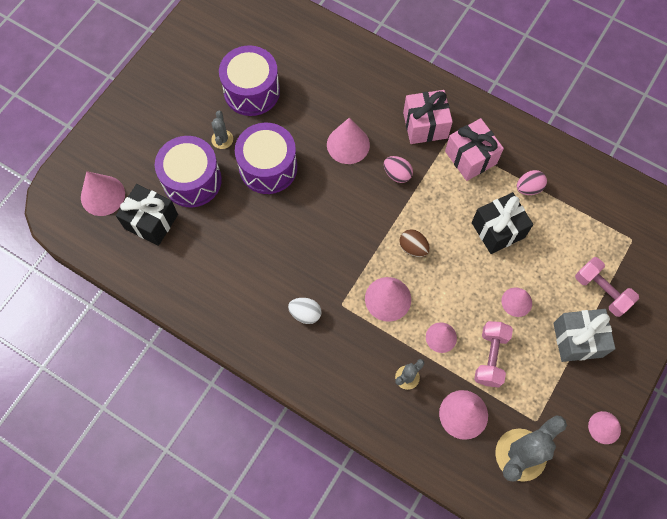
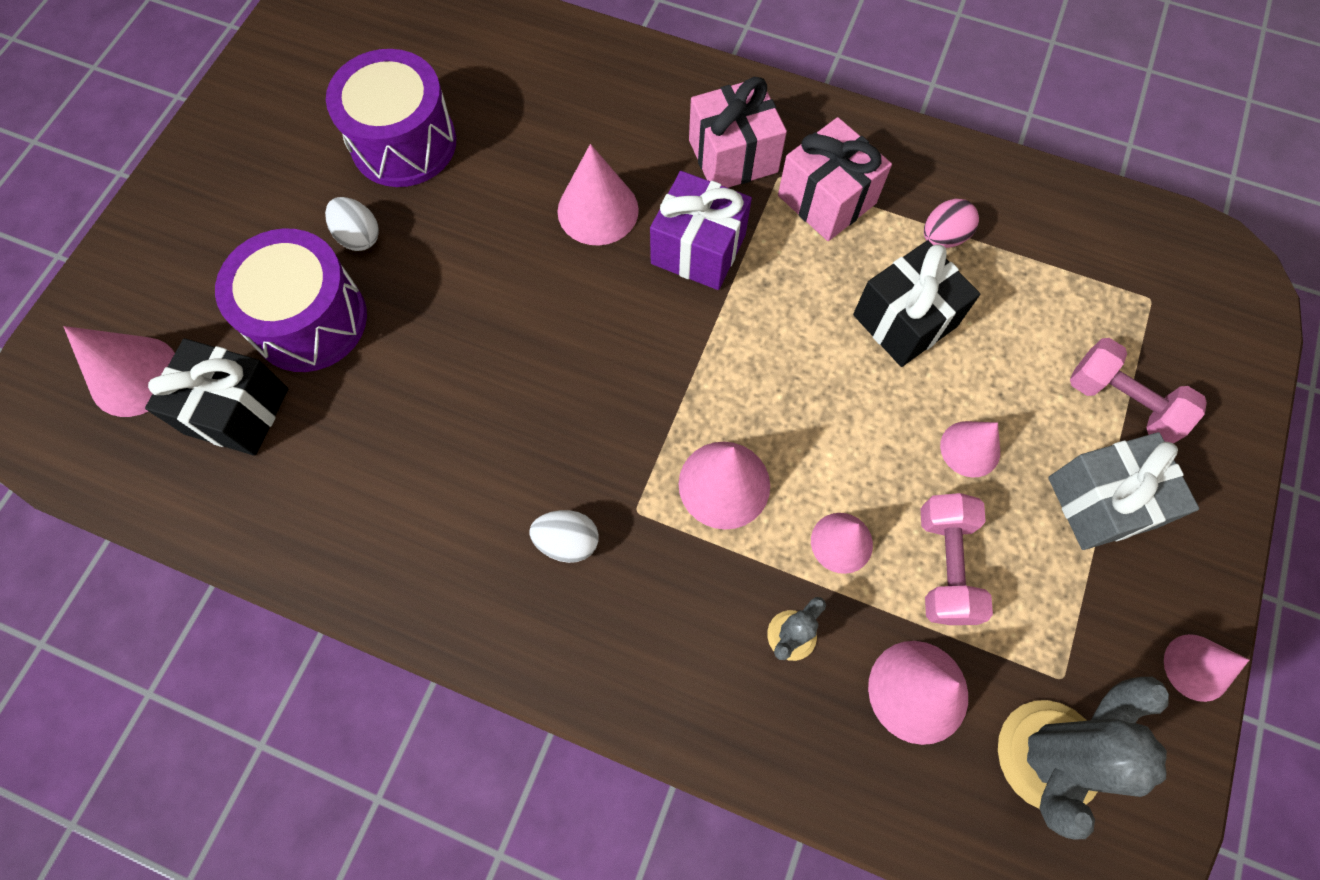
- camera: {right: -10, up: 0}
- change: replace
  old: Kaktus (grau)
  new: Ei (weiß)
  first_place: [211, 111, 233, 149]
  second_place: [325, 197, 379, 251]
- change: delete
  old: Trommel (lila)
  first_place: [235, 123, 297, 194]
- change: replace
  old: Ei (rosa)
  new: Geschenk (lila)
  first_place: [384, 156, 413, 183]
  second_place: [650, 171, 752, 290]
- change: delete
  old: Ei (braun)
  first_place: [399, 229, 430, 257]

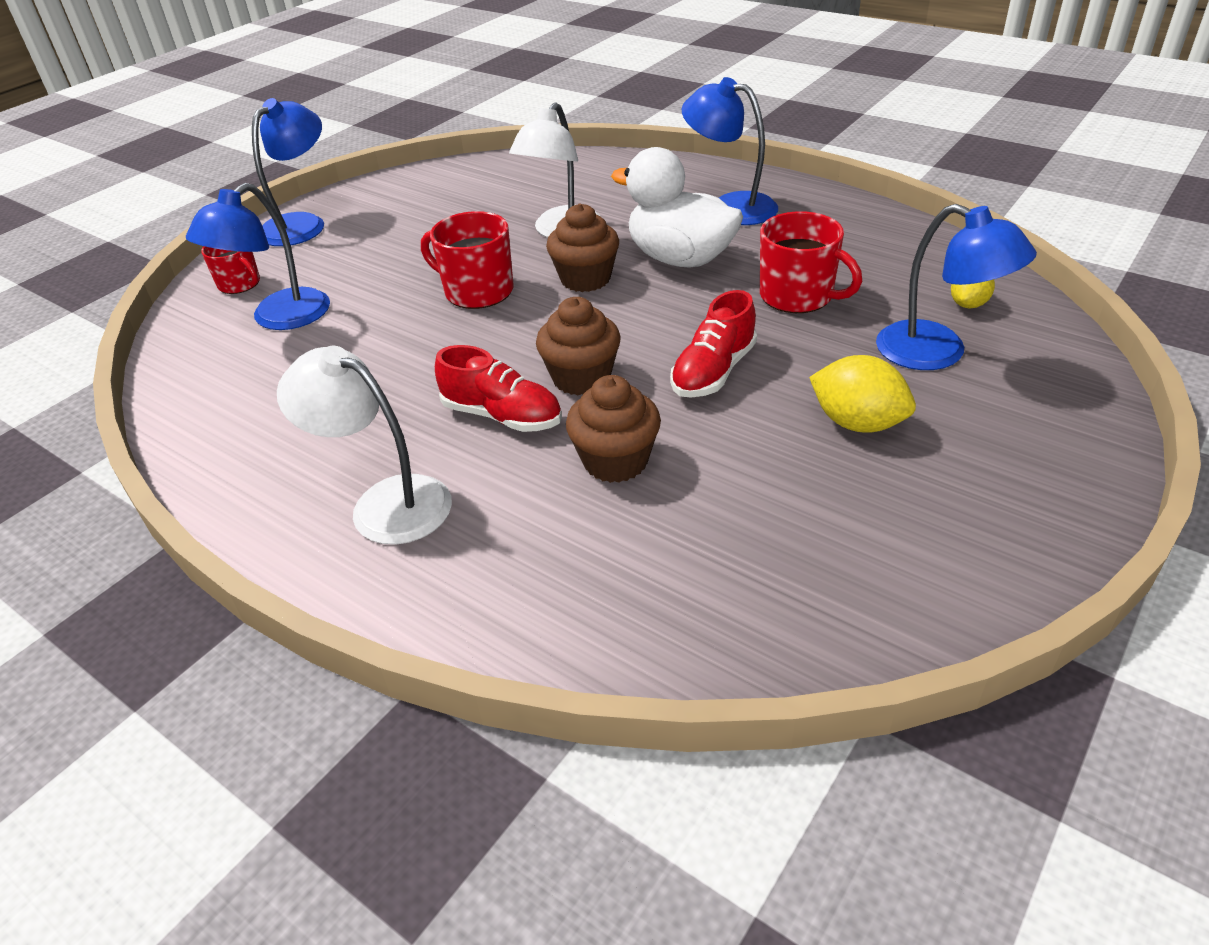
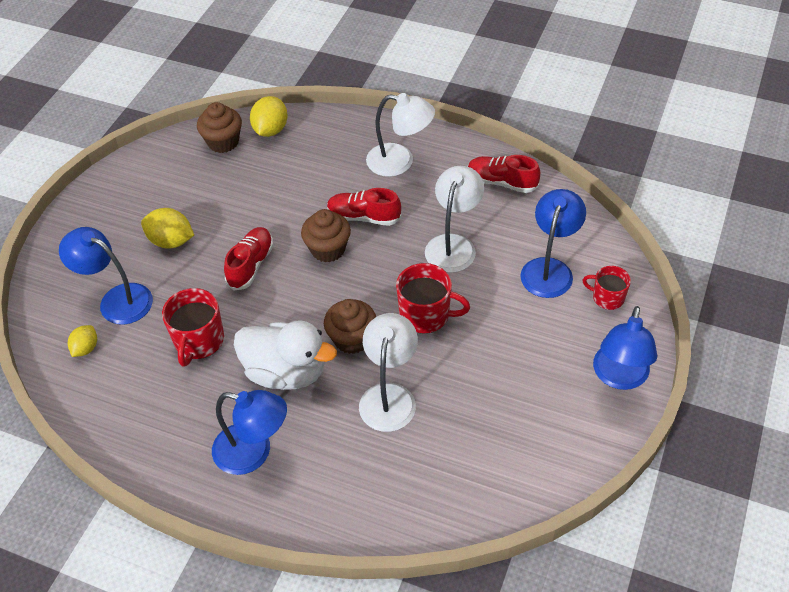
- camera: {right: 165, up: 10}
- change: rotate
  old: Tasse (rot)
  first_place: [760, 211, 862, 313]
  second_place: [162, 288, 224, 367]
  degrees: -105
- change: move
  old: Muffin (braun)
  first_place: [566, 375, 661, 483]
  second_place: [197, 102, 242, 153]
- change: insert
  new: Zitrone (gelb)
  second_place: [250, 96, 288, 137]
- change: insert
  new: Schuh (rot)
  second_place: [468, 155, 540, 193]
- change: insert
  new: Lampe (weiß)
  second_place: [425, 166, 484, 273]

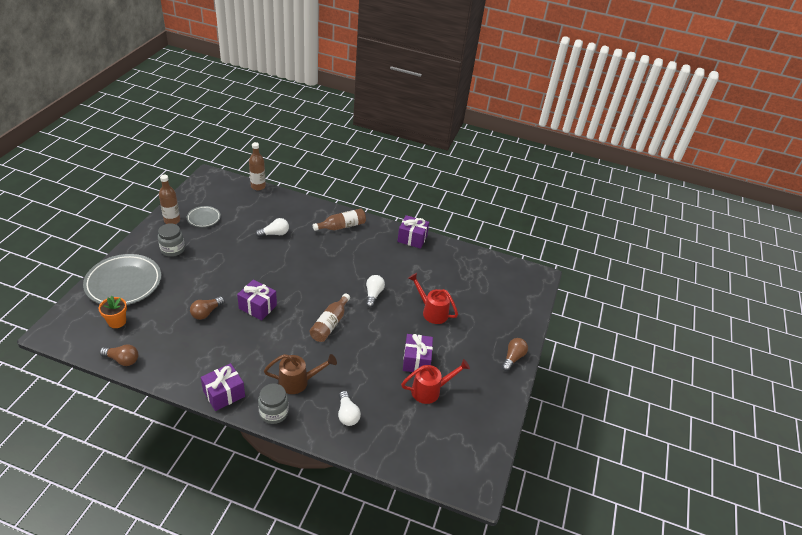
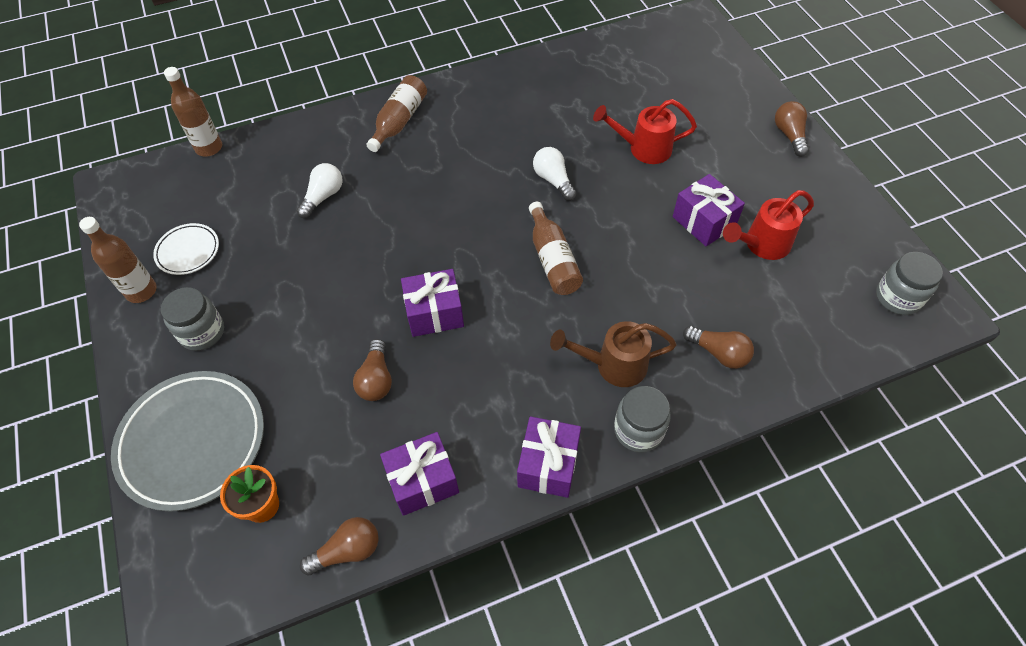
- camera: {right: -35, up: 15}
- change: recolor
  old: Teller (grau)
  new: Teller (weiß)
  first_place: [187, 206, 221, 227]
  second_place: [153, 223, 219, 275]
- change: move
  old: Geschenk (lila)
  first_place: [397, 215, 429, 249]
  second_place: [380, 432, 459, 516]
- change: rotate
  old: Gießkanne (braun)
  first_place: [264, 354, 337, 394]
  second_place: [550, 321, 677, 387]
  degrees: -135
- change: rotate
  old: Gießkanne (rot)
  first_place: [401, 359, 470, 404]
  second_place: [723, 190, 814, 260]
  degrees: -150
- change: recolor
  old: Glühbirne (weiß)
  new: Glühbirne (braun)
  first_place: [338, 391, 361, 426]
  second_place: [683, 326, 754, 369]
- change: insert
  new: Einmachglas (grau)
  second_place: [876, 252, 943, 315]

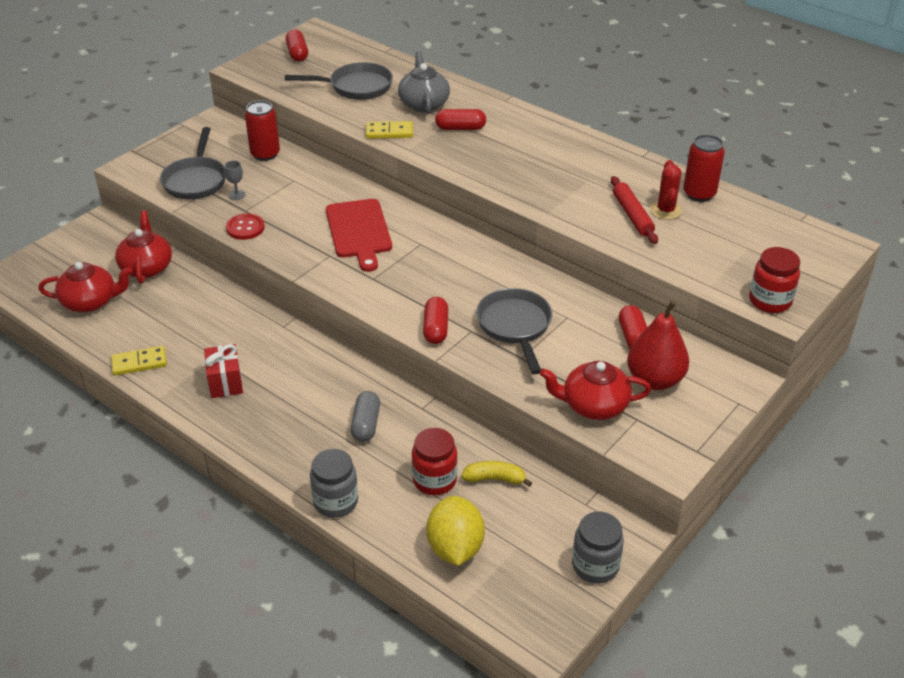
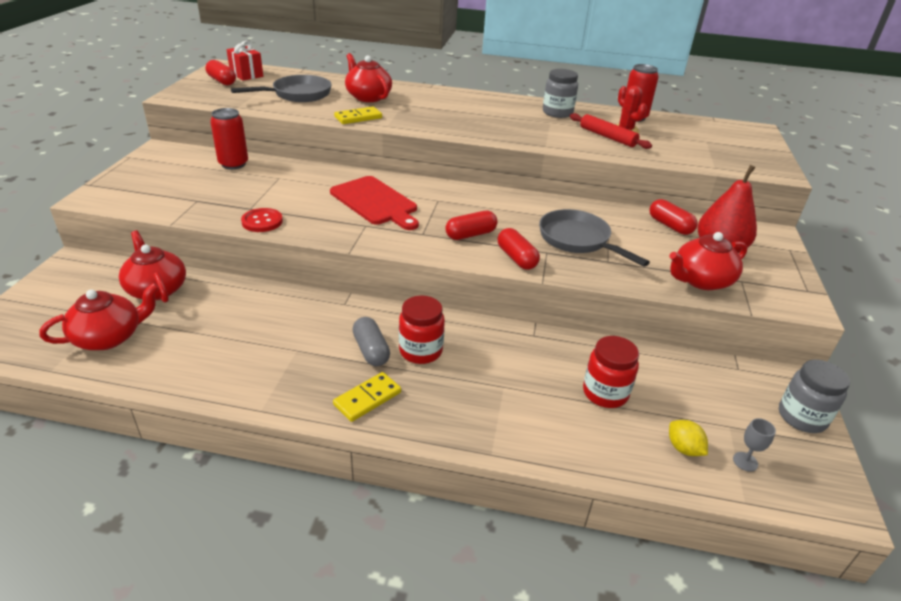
- camera: {right: -30, up: -5}
- change: recolor
  old: Teekanne (grau)
  new: Teekanne (rot)
  first_place: [398, 51, 450, 114]
  second_place: [345, 53, 392, 102]
- change: move
  old: Kapsel (rot)
  first_place: [435, 109, 486, 130]
  second_place: [446, 211, 497, 240]
- change: delete
  old: Pfanne (grau)
  first_place: [160, 127, 226, 200]
- change: move
  old: Kelch (grau)
  first_place: [225, 161, 246, 200]
  second_place: [733, 418, 776, 472]
- change: move
  old: Einmachglas (rot)
  first_place: [749, 247, 800, 313]
  second_place: [399, 295, 445, 364]
- change: move
  old: Geschenk (rot)
  first_place: [204, 344, 243, 398]
  second_place: [227, 41, 263, 81]
- change: move
  old: Dominostein (gelb)
  first_place: [111, 346, 167, 375]
  second_place: [333, 372, 401, 422]
- change: move
  old: Kapsel (grau)
  first_place: [351, 391, 380, 442]
  second_place: [352, 317, 390, 366]
- change: move
  old: Einmachglas (grau)
  first_place: [310, 449, 358, 518]
  second_place: [543, 69, 578, 118]
- change: delete
  old: Banane (gelb)
  first_place: [462, 461, 532, 487]
- change: resize
  old: Zitrone (gelb)
  first_place: [426, 496, 485, 566]
  second_place: [669, 420, 708, 456]
  factor: 0.52

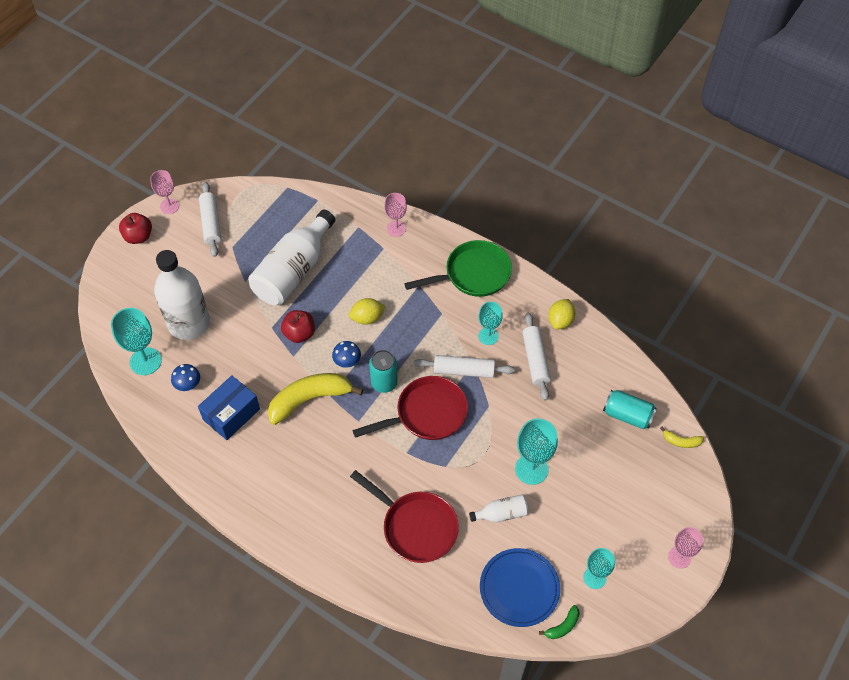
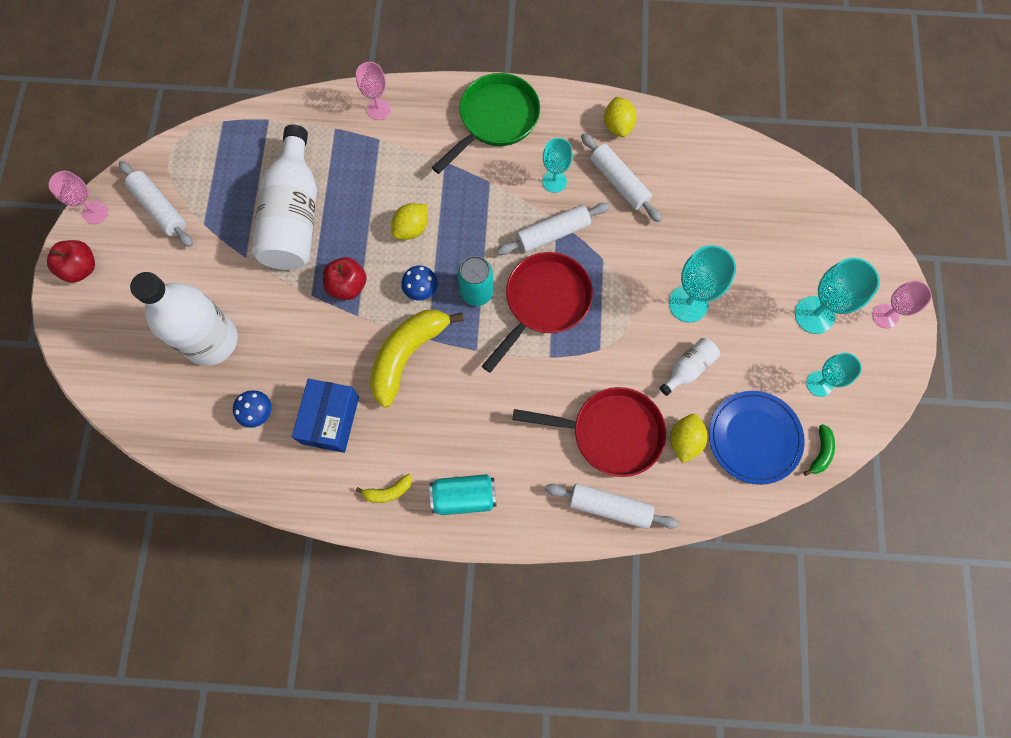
- camera: {right: -30, up: 15}
- change: move
  old: Kelch (türkis)
  first_place: [111, 308, 162, 375]
  second_place: [795, 258, 880, 334]
- change: move
  old: Dose (türkis)
  first_place: [603, 390, 657, 429]
  second_place: [430, 474, 496, 515]
- change: move
  old: Banane (gelb)
  first_place: [660, 427, 704, 448]
  second_place: [356, 474, 412, 503]
- change: insert
  new: Zitrone (gelb)
  second_place: [670, 414, 708, 463]
- change: insert
  new: Nudelholz (weiß)
  second_place: [545, 483, 679, 529]

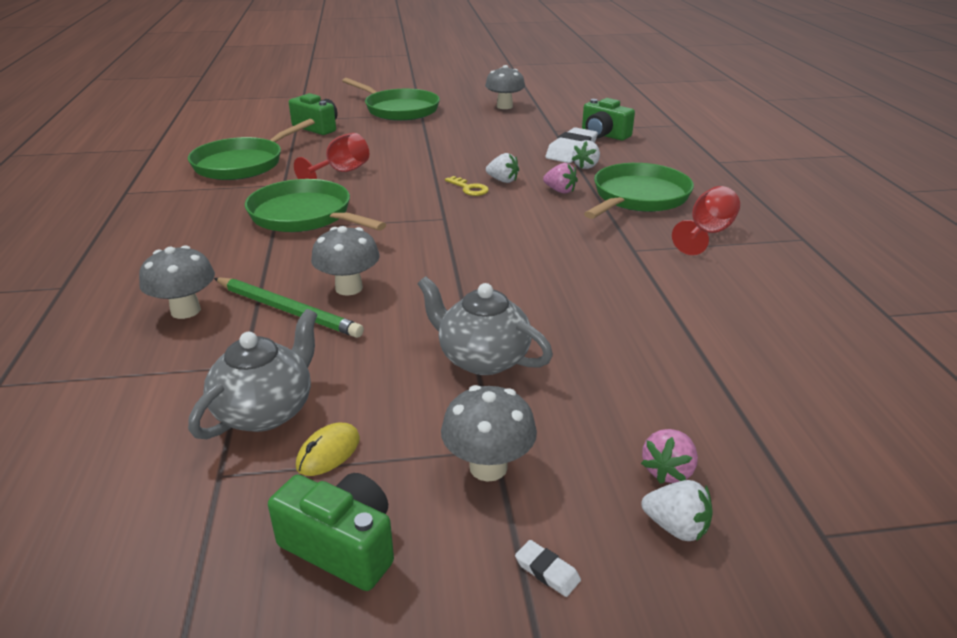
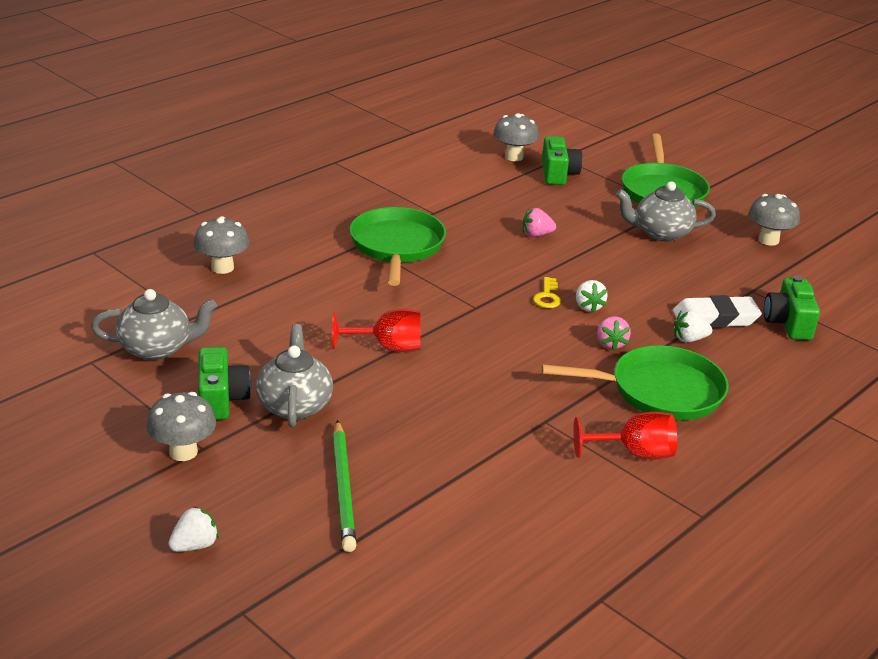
- camera: {right: 50, up: 0}
- change: delete
  old: Pfanne (grün)
  first_place: [188, 119, 315, 180]
- change: move
  old: Kelch (rot)
  first_place: [294, 133, 369, 179]
  second_place: [332, 309, 420, 352]
- change: move
  old: Pilz (grau)
  first_place: [311, 226, 380, 296]
  second_place: [493, 113, 539, 161]
- change: move
  old: Bleistift (grün)
  first_place: [214, 277, 364, 338]
  second_place: [333, 420, 356, 552]
- change: delete
  old: Computermaus (gelb)
  first_place: [296, 423, 360, 476]
- change: move
  old: Erdbeere (rosa)
  first_place: [641, 429, 698, 484]
  second_place: [523, 208, 556, 237]
- change: move
  old: Kamera (grün)
  first_place: [268, 473, 394, 591]
  second_place: [198, 347, 252, 420]
- change: rotate
  old: Erdbeere (weiß)
  first_place: [641, 480, 713, 542]
  second_place: [168, 506, 219, 552]
  degrees: -120
- change: delete
  old: Radiergummi (weiß)
  first_place: [515, 540, 581, 597]
- change: insert
  new: Teekanne (grau)
  second_place: [616, 181, 716, 242]

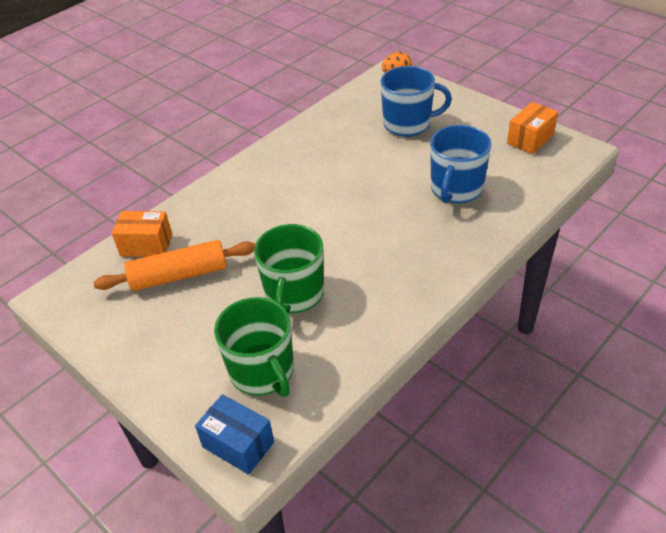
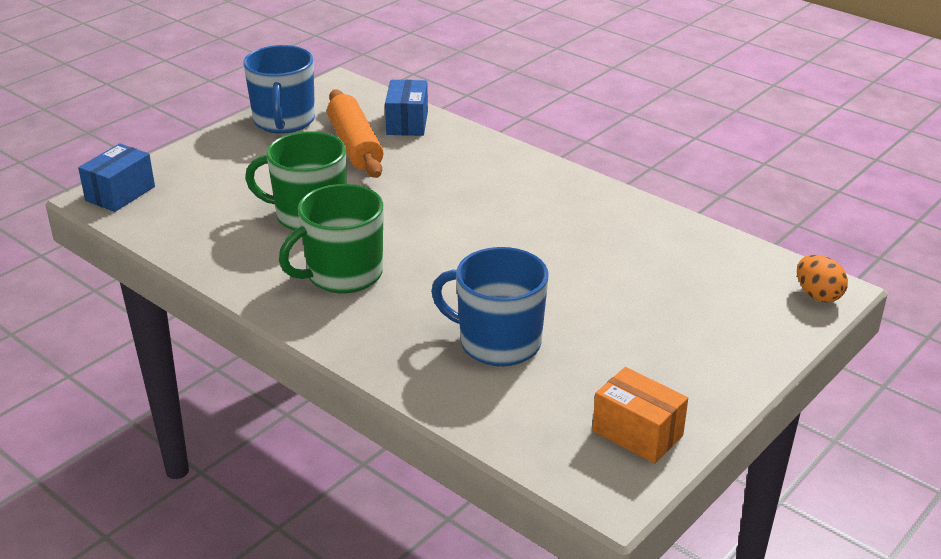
- camera: {right: 85, up: -10}
- change: move
  old: Tasse (blau)
  first_place: [381, 66, 452, 137]
  second_place: [243, 45, 315, 134]
- change: recolor
  old: Schachtel (orange)
  new: Schachtel (blau)
  first_place: [112, 211, 172, 257]
  second_place: [385, 80, 428, 136]
- change: move
  old: Tasse (grün)
  first_place: [214, 297, 294, 397]
  second_place: [279, 184, 383, 293]

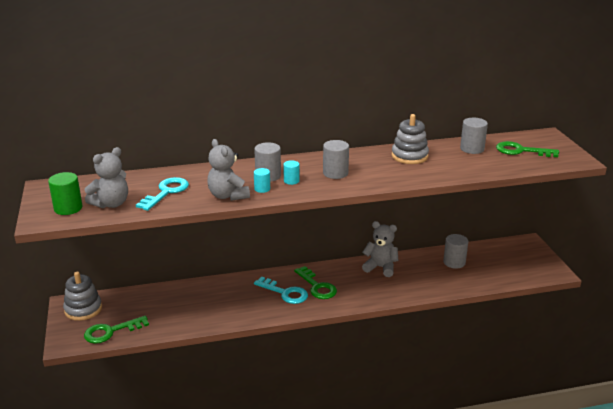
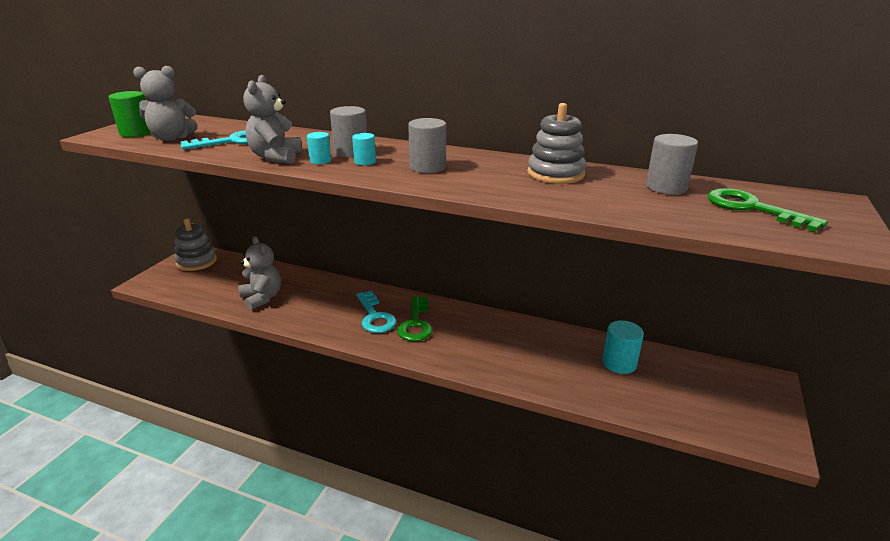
- camera: {right: 35, up: 0}
- change: move
  old: Teddybär (grau)
  first_place: [362, 221, 399, 277]
  second_place: [239, 236, 281, 310]
- change: recolor
  old: Vollzylinder (grau)
  new: Vollzylinder (türkis)
  first_place: [443, 234, 468, 269]
  second_place: [602, 320, 644, 374]
- change: delete
  old: Schlüssel (grün)
  first_place: [84, 316, 149, 344]

